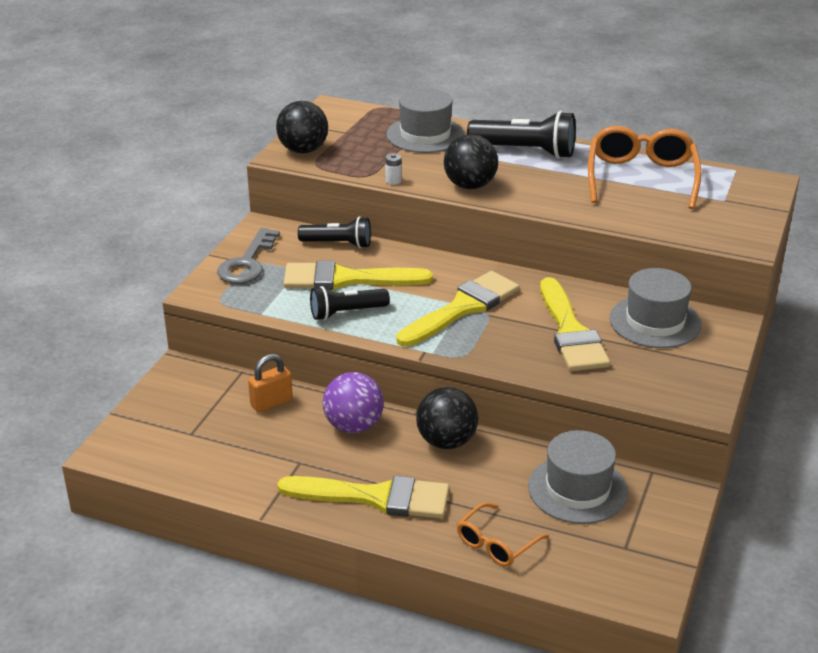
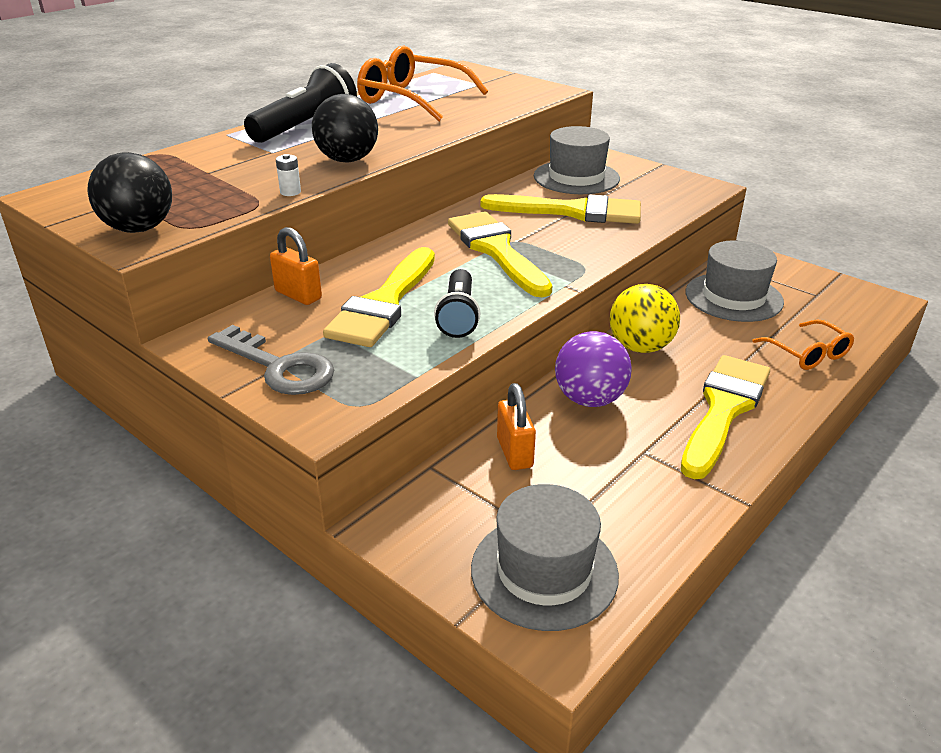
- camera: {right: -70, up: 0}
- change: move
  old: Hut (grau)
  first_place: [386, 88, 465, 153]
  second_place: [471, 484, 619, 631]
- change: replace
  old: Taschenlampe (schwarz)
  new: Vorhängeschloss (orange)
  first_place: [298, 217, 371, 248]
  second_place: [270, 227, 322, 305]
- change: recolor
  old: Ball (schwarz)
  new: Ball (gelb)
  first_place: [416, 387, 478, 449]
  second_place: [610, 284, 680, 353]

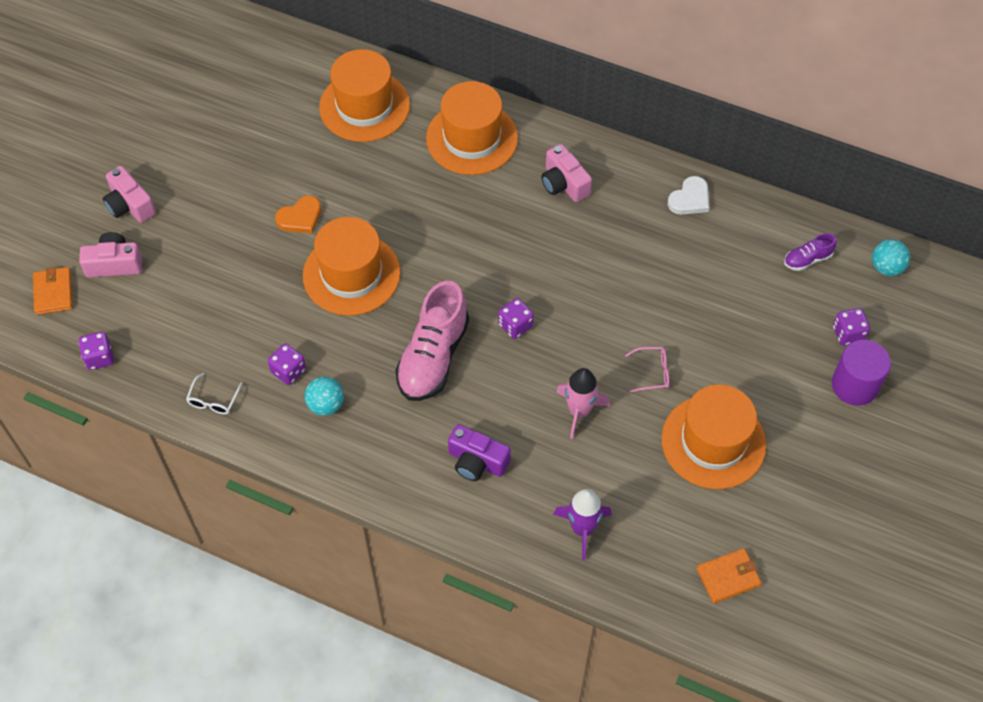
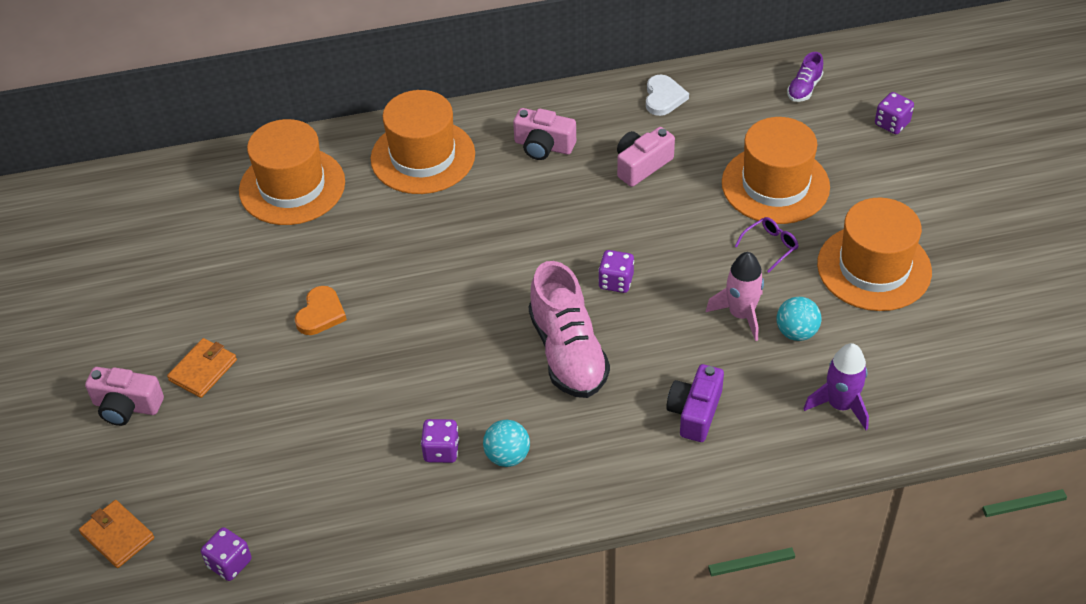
- camera: {right: -35, up: -10}
- change: move
  old: Hut (orange)
  first_place: [303, 217, 401, 316]
  second_place: [722, 117, 830, 224]
- change: move
  old: Kamera (rosa)
  first_place: [79, 232, 142, 278]
  second_place: [617, 127, 675, 187]
- change: move
  old: Ball (türkis)
  first_place: [872, 239, 910, 276]
  second_place: [777, 297, 821, 341]
- change: delete
  old: Vollzylinder (lila)
  first_place: [832, 340, 891, 406]
- change: recolor
  old: Brille (rosa)
  new: Brille (lila)
  first_place: [625, 347, 669, 393]
  second_place: [734, 217, 799, 273]
- change: delete
  old: Brille (weiß)
  first_place: [186, 373, 243, 414]
- change: rotate
  old: Kamera (lila)
  first_place: [448, 424, 511, 481]
  second_place: [666, 364, 724, 442]
  degrees: 120
- change: move
  old: Geldbörse (orange)
  first_place: [696, 548, 762, 603]
  second_place: [167, 338, 237, 398]

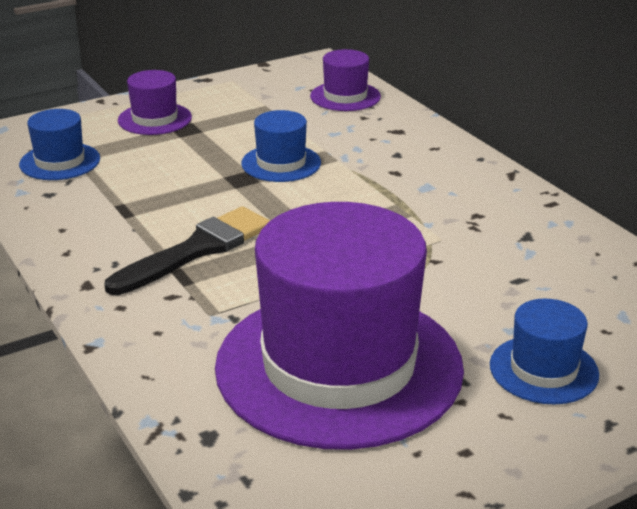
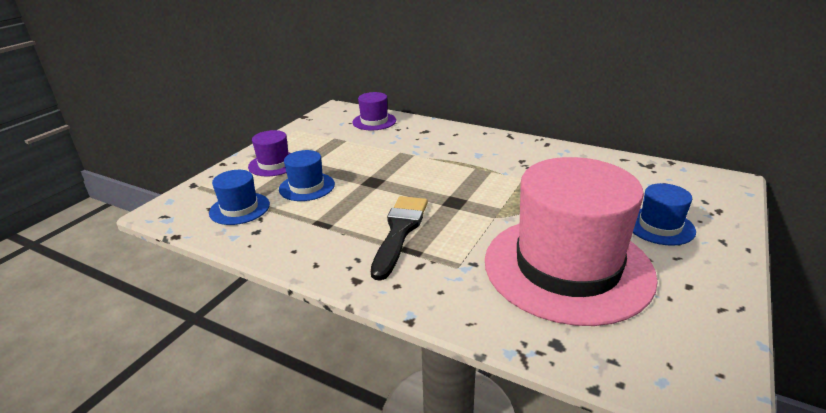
- camera: {right: -30, up: 0}
- change: move
  old: Hut (blau)
  first_place: [241, 110, 321, 182]
  second_place: [279, 150, 335, 201]
- change: recolor
  old: Hut (lila)
  new: Hut (rosa)
  first_place: [215, 202, 464, 450]
  second_place: [485, 157, 658, 326]

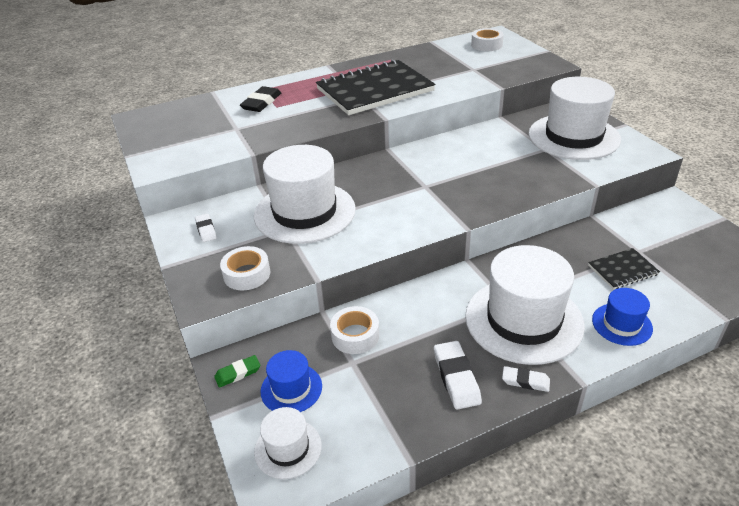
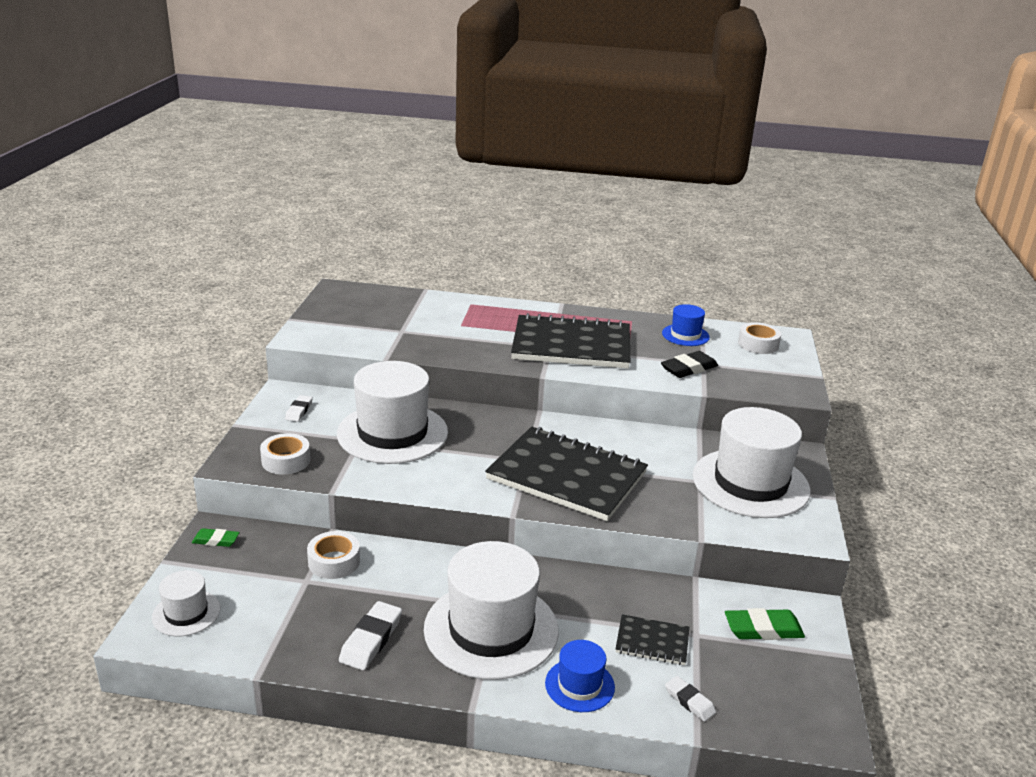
- camera: {right: 30, up: -10}
- change: move
  old: Radiergummi (schwarz)
  first_place: [240, 86, 281, 112]
  second_place: [661, 351, 718, 378]
- change: move
  old: Hut (blau)
  first_place: [261, 350, 322, 412]
  second_place: [662, 304, 710, 346]
- change: move
  old: Radiergummi (weiß)
  first_place: [502, 366, 550, 392]
  second_place: [665, 676, 716, 722]
- change: insert
  new: Notizbuch (schwarz)
  second_place: [485, 427, 648, 521]
- change: insert
  new: Radiergummi (grün)
  second_place: [725, 608, 805, 640]

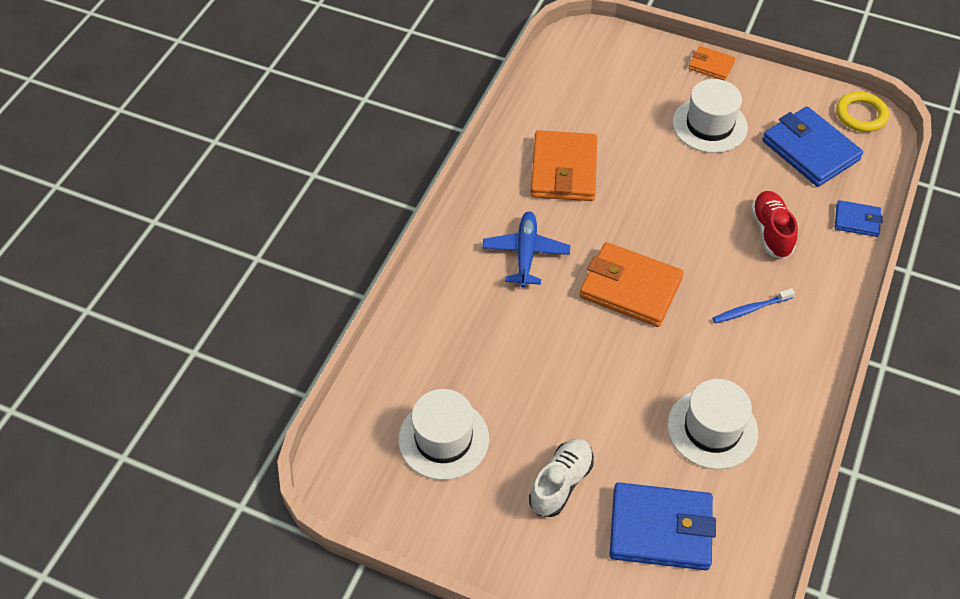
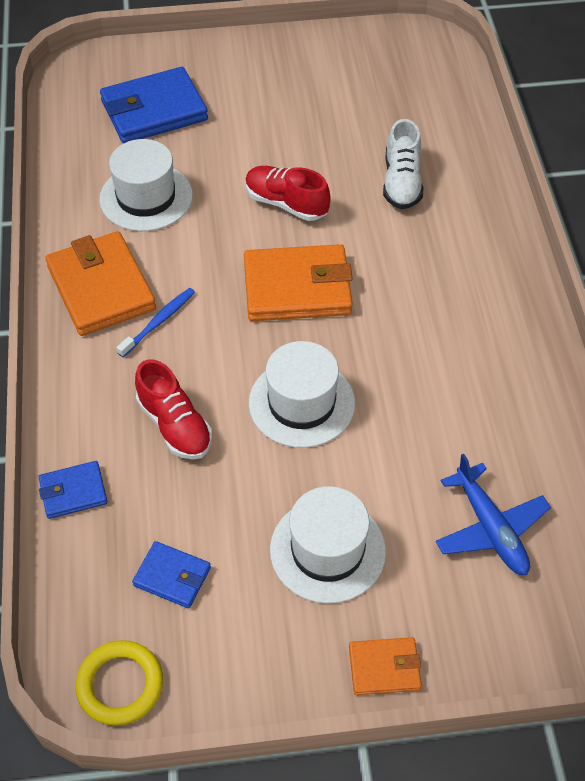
- camera: {right: 150, up: 0}
- change: resize
  old: Geldbörse (blau)
  first_place: [762, 107, 863, 187]
  second_place: [132, 541, 211, 608]
  factor: 0.52
- change: move
  old: Geldbörse (orange)
  first_place: [531, 130, 597, 201]
  second_place: [45, 231, 156, 336]
- change: move
  old: Flugzeug (blau)
  first_place: [482, 211, 570, 287]
  second_place: [436, 454, 551, 575]
- change: move
  old: Hut (weiß)
  first_place: [398, 389, 489, 480]
  second_place: [249, 341, 355, 448]
- change: move
  old: Schuh (weiß)
  first_place: [529, 439, 594, 517]
  second_place: [383, 119, 423, 209]
- change: insert
  new: Schuh (rot)
  second_place: [245, 166, 331, 221]

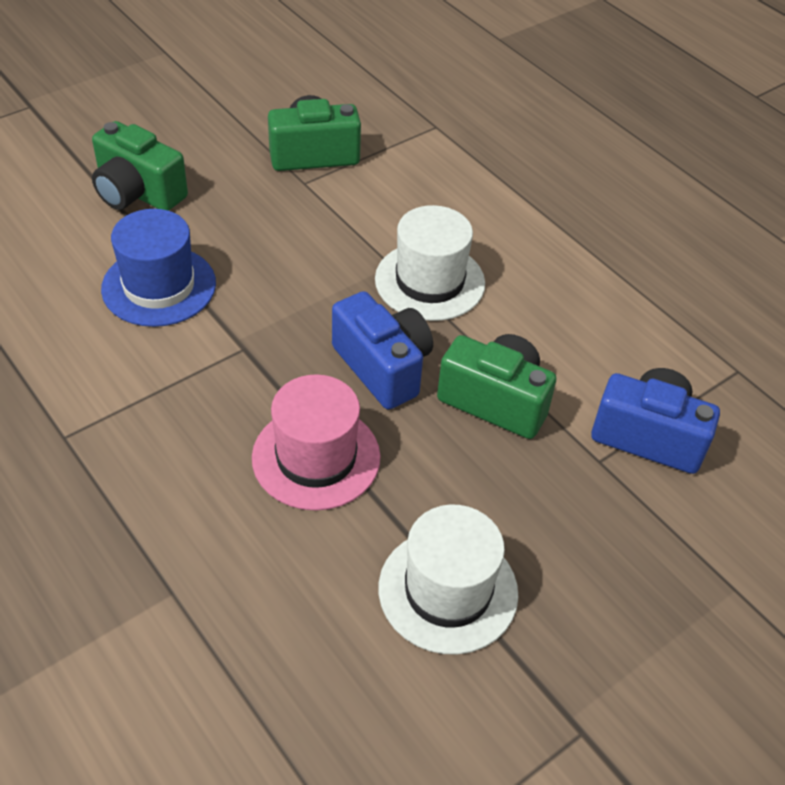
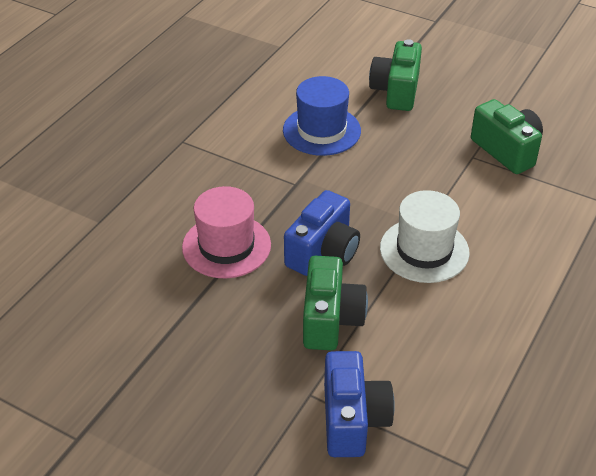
- camera: {right: 70, up: -5}
- change: delete
  old: Hut (weiß)
  first_place: [379, 505, 518, 655]

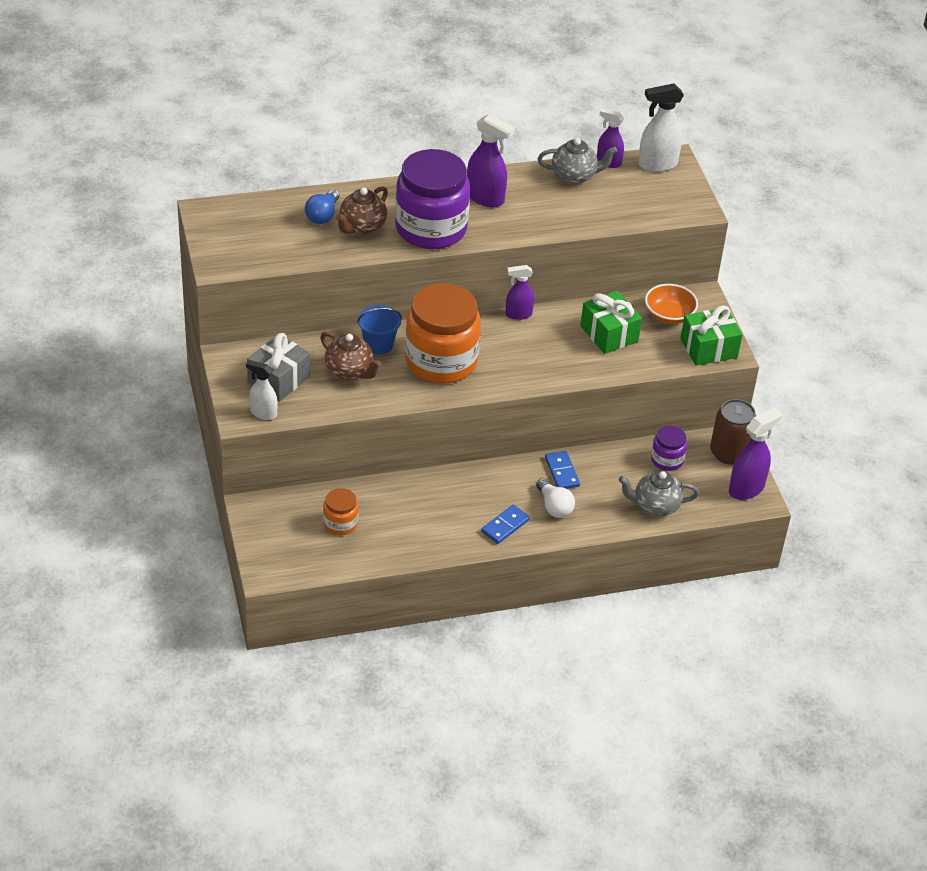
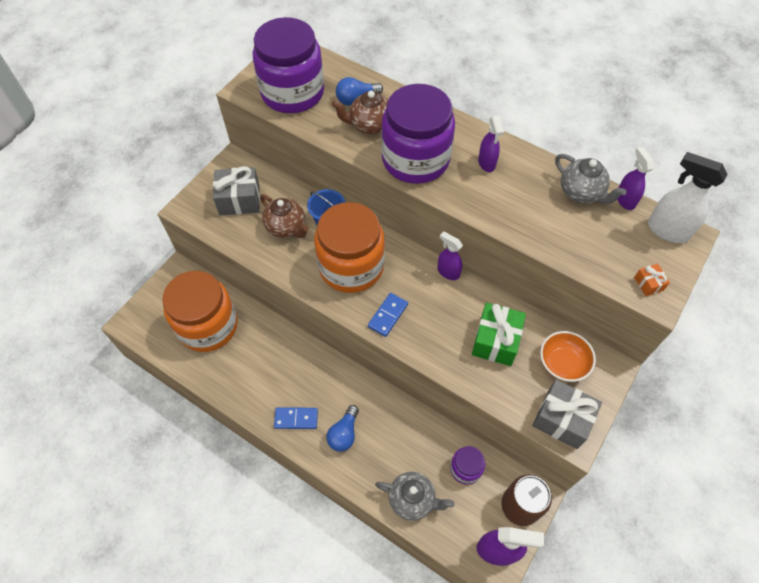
- camera: {right: 50, up: 15}
- change: resize
  old: Sprühflasche (lila)
  first_place: [467, 114, 515, 207]
  second_place: [478, 116, 504, 172]
  factor: 0.65
- change: recolor
  old: Geschenk (grün)
  new: Geschenk (grau)
  first_place: [680, 305, 743, 366]
  second_place: [532, 380, 602, 449]
- change: rotate
  old: Teekanne (braun)
  first_place: [320, 332, 382, 380]
  second_place: [260, 194, 309, 238]
  degrees: -45
- change: delete
  old: Sprühflasche (weiß)
  first_place: [246, 360, 277, 420]
- change: move
  old: Dominostein (blau)
  first_place: [545, 451, 580, 489]
  second_place: [368, 293, 408, 337]
- change: rotate
  old: Teekanne (grau)
  first_place: [619, 471, 699, 516]
  second_place: [375, 472, 455, 521]
  degrees: 150
- change: recolor
  old: Glühbirne (weiß)
  new: Glühbirne (blau)
  first_place: [536, 478, 575, 518]
  second_place: [326, 405, 359, 452]
- change: resize
  old: Einmachglas (orange)
  first_place: [323, 488, 359, 535]
  second_place: [162, 271, 238, 352]
  factor: 2.15
- change: insert
  new: Einmachglas (lila)
  second_place: [253, 17, 324, 113]
- change: insert
  new: Geschenk (orange)
  second_place: [634, 264, 670, 296]

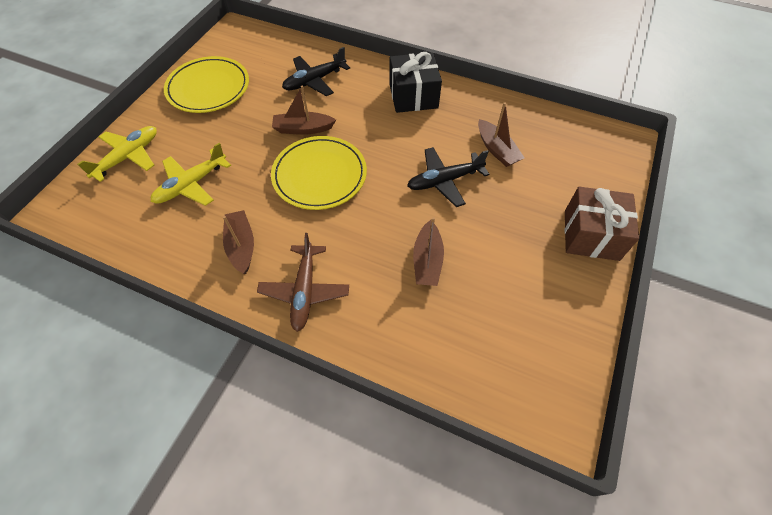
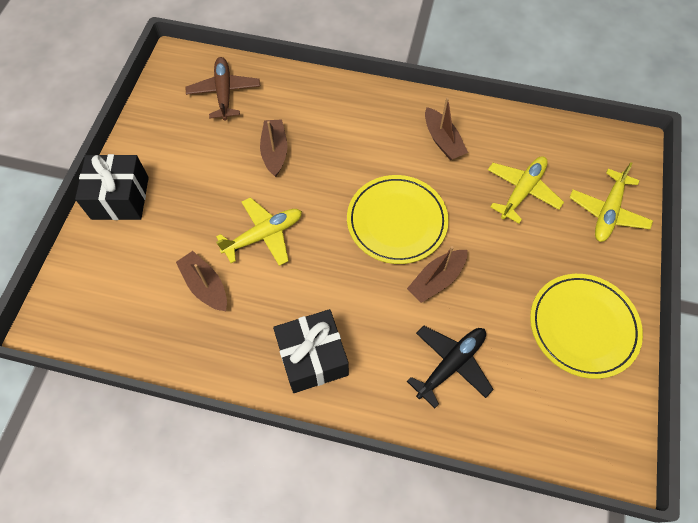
- camera: {right: 170, up: 5}
- change: rotate
  old: Boot (braun)
  first_place: [272, 86, 336, 135]
  second_place: [407, 246, 467, 303]
  degrees: 150
- change: recolor
  old: Flugzeug (schwarz)
  new: Flugzeug (gelb)
  first_place: [407, 147, 490, 207]
  second_place: [216, 197, 302, 266]
- change: recolor
  old: Geschenk (braun)
  new: Geschenk (schwarz)
  first_place: [565, 187, 639, 261]
  second_place: [75, 154, 149, 220]
- change: move
  old: Flugzeug (braun)
  first_place: [257, 233, 349, 332]
  second_place: [186, 57, 260, 120]

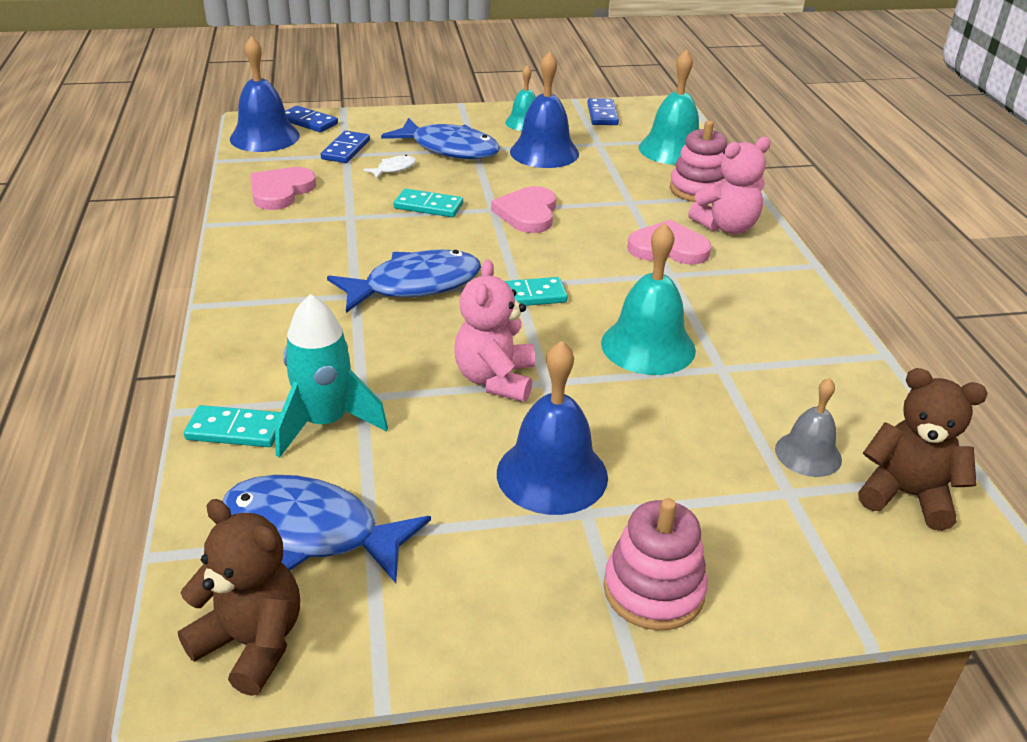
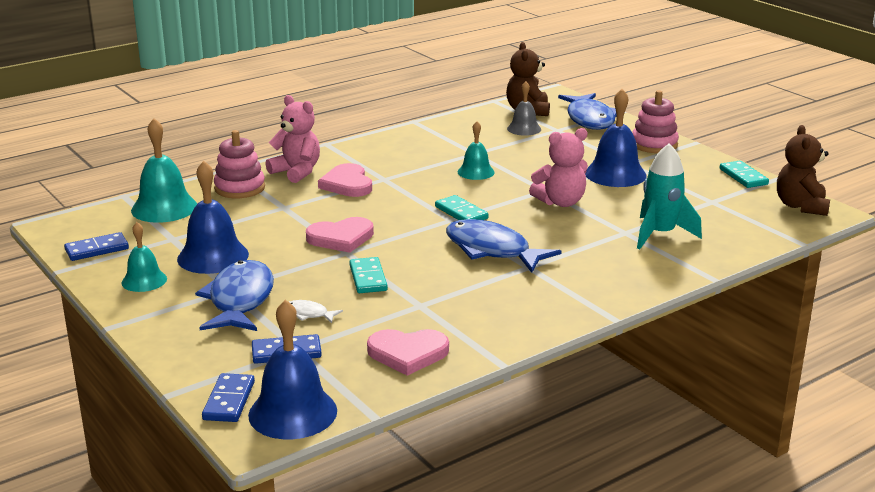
- camera: {right: -115, up: -10}
- change: resize
  old: Glocke (türkis)
  first_place: [601, 223, 696, 375]
  second_place: [458, 121, 495, 180]
  factor: 0.61
- change: move
  old: Dominostein (türkis)
  first_place: [184, 405, 281, 447]
  second_place: [720, 160, 769, 188]
- change: move
  old: Fisch (blau)
  first_place: [222, 475, 431, 583]
  second_place: [558, 93, 617, 130]

